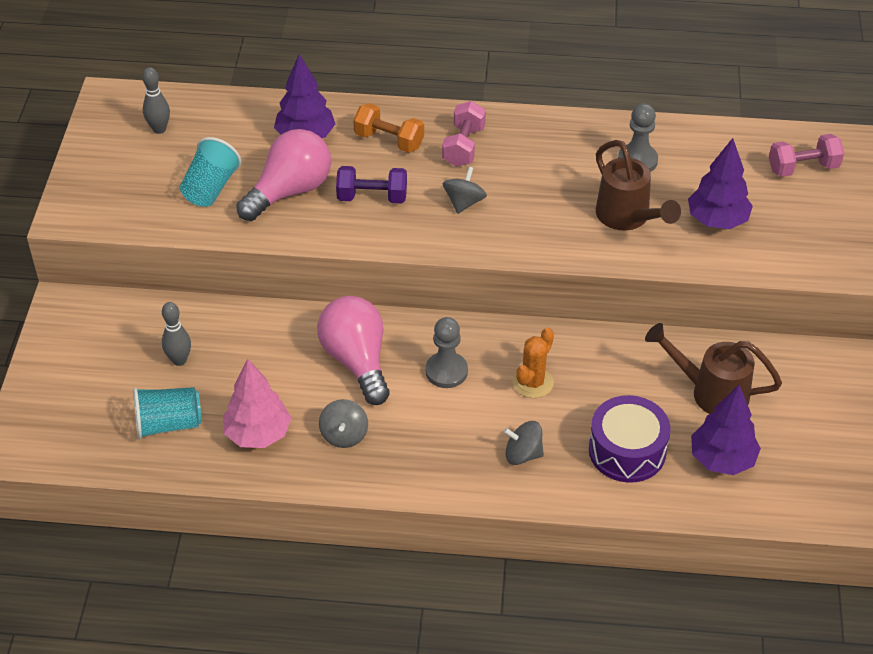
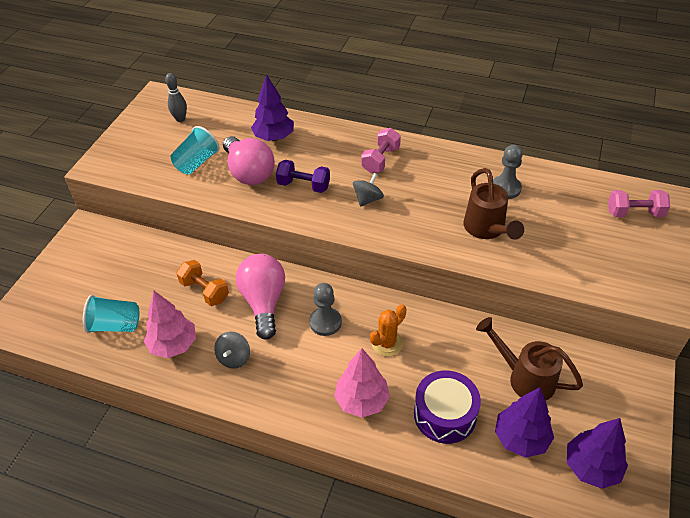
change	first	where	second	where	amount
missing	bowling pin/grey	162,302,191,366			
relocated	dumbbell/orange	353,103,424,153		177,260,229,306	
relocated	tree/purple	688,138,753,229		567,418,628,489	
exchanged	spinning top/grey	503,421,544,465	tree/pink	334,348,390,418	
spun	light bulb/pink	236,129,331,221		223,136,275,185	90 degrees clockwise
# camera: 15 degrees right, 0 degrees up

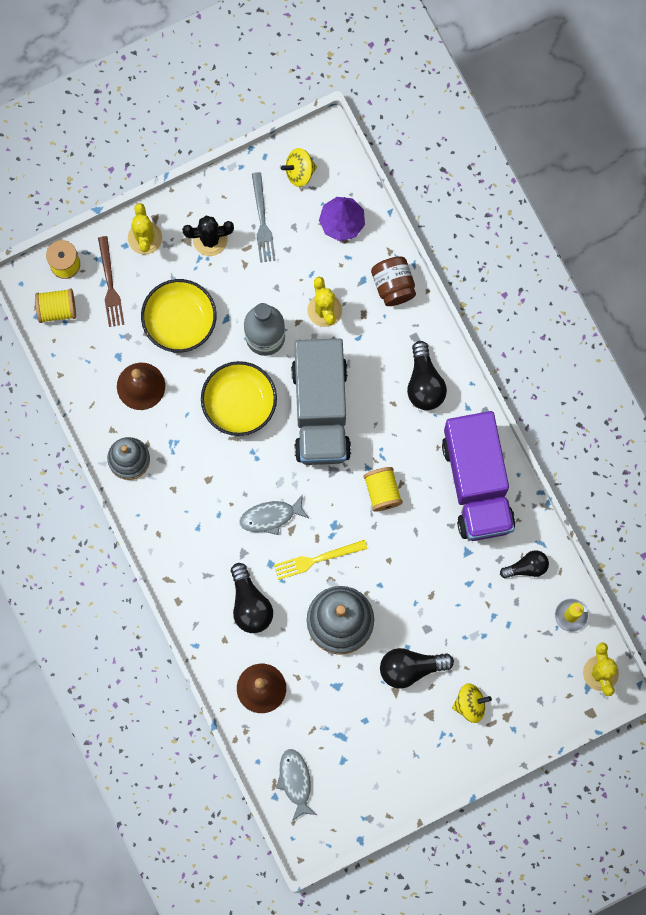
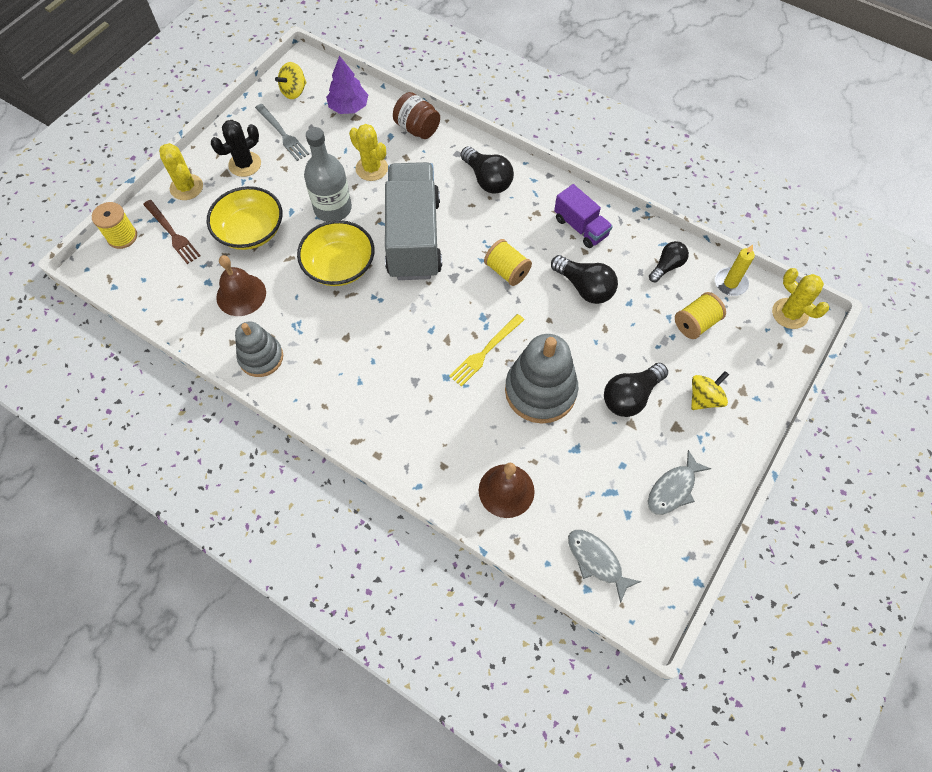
change	first	where	second	where	amount
relocated	spool/yellow	35,289,76,323		675,292,726,339	
relocated	light bulb/black	231,563,273,633		551,255,618,304	
relocated	fish/grey	240,494,309,535		648,450,711,515	
spun	truck/grey	291,338,351,465		385,162,442,280	150 degrees counterclockwise
size	truck/purple	442,411,515,541		554,184,613,248	x0.51
# camera: 30 degrees left, 15 degrees down

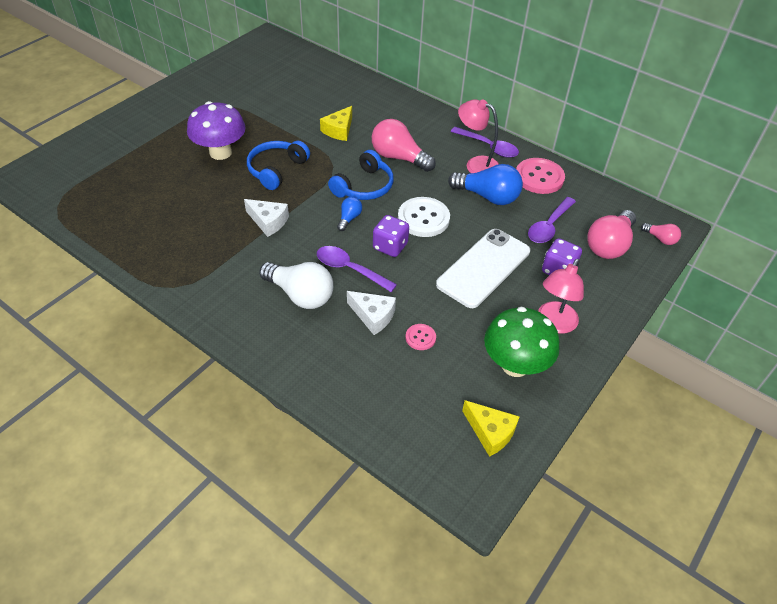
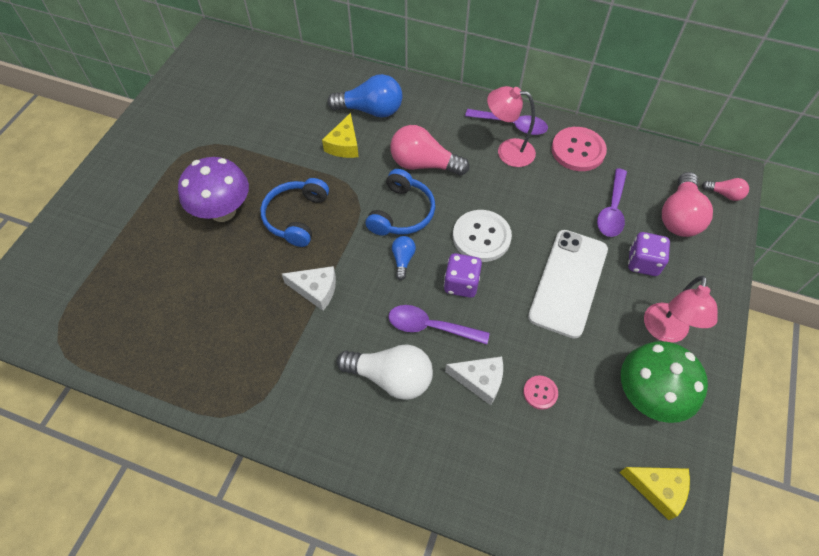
change	first	where	second	where	amount
relocated	light bulb/blue	448,164,523,205		327,74,403,118	
# camera: 15 degrees left, 10 degrees up

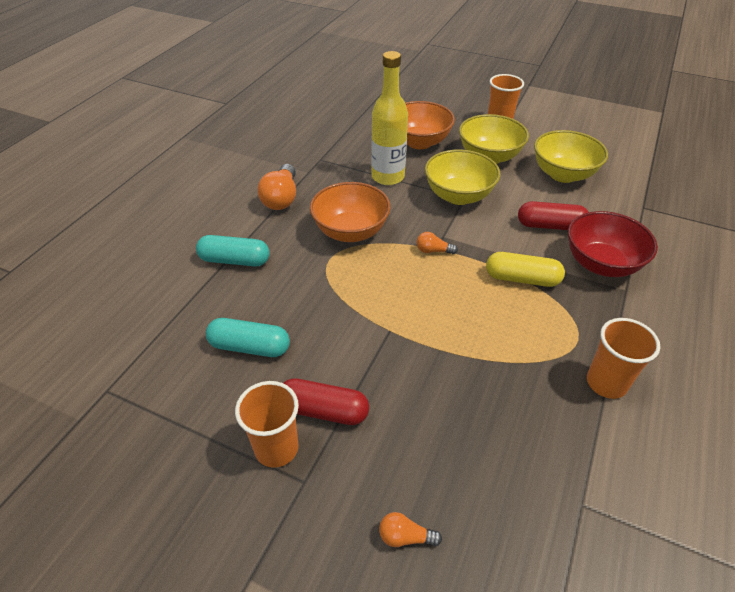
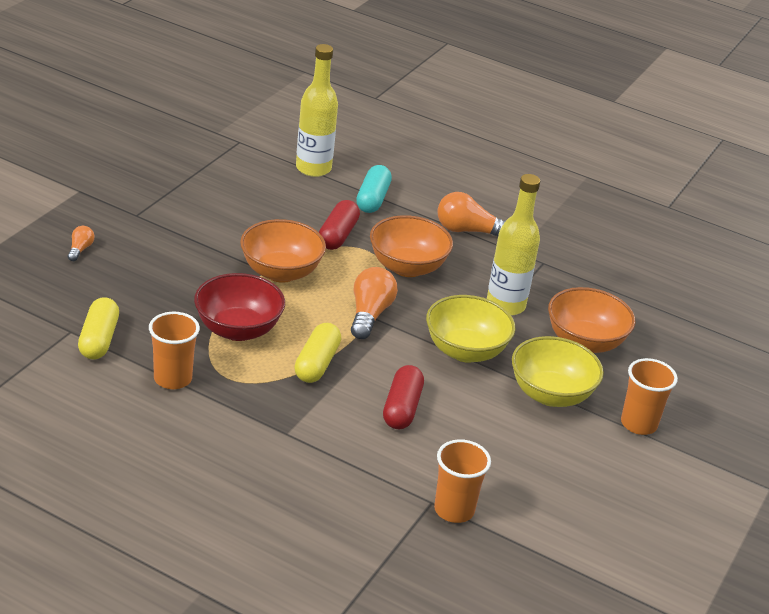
change	first	where	second	where	amount
missing	capsule/turquoise	206,318,290,357			
missing	bowl/yellow	534,130,608,183			
appeared			capsule/yellow	78,297,119,359	
appeared			bowl/orange	240,219,326,283	
appeared			bottle/yellow	296,44,338,177	
relocated	cup/orange	235,381,299,468		434,439,491,523	
relocated	capsule/red	283,378,369,425		319,200,360,250	
relocated	bowl/red	568,211,658,277		194,273,285,341	
size	light bulb/orange	416,232,458,254		351,267,398,339	x1.93
# camera: 90 degrees right, 10 degrees down

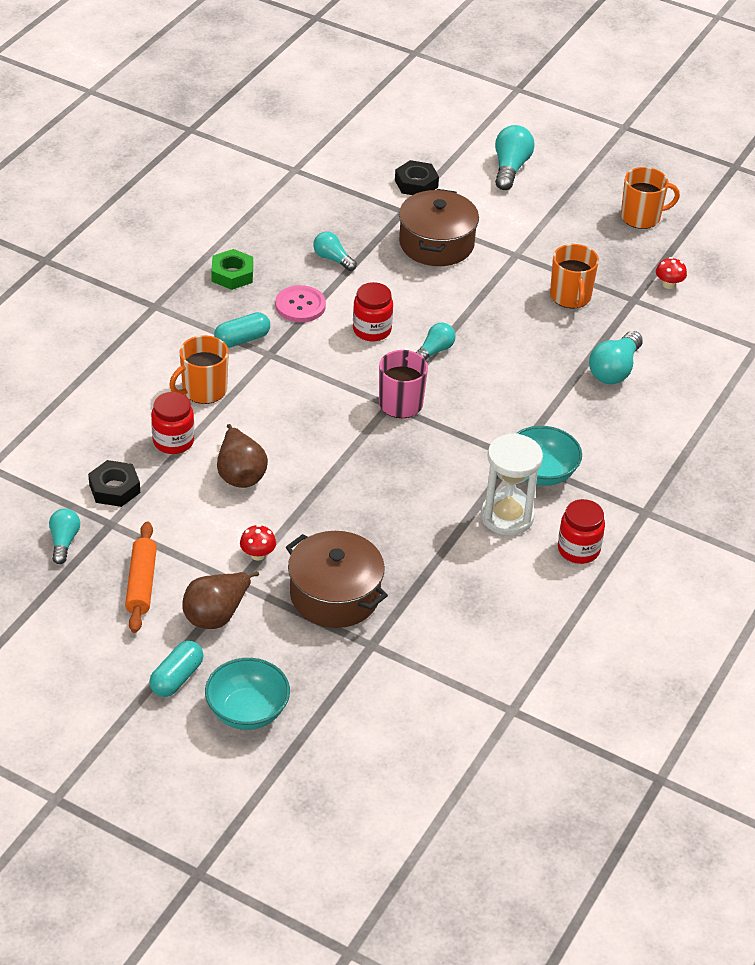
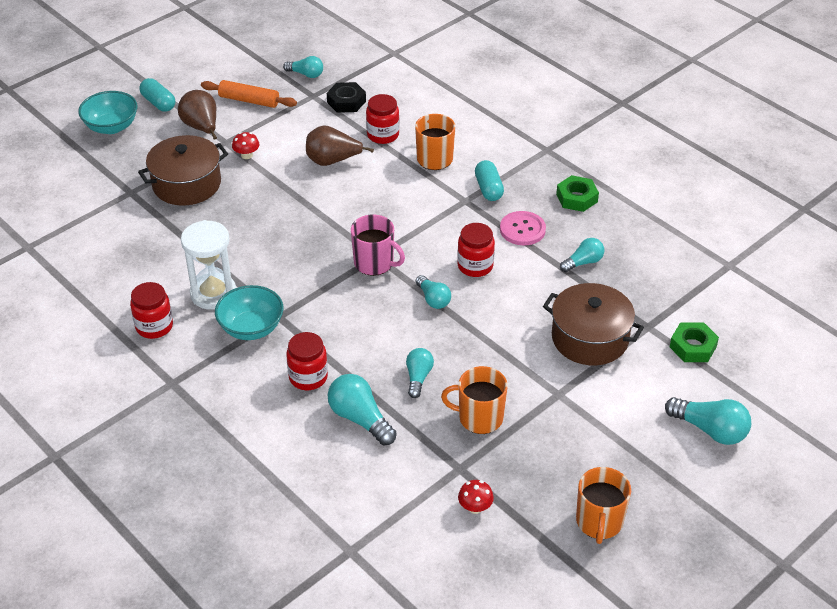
change	first	where	second	where	amount
appeared			jar/red	286,332,328,390	
appeared			light bulb/turquoise	406,348,434,398	
colour	nut/black	395,160,439,195	nut/green	670,322,719,362	
# camera: 110 degrees right, 0 degrees up

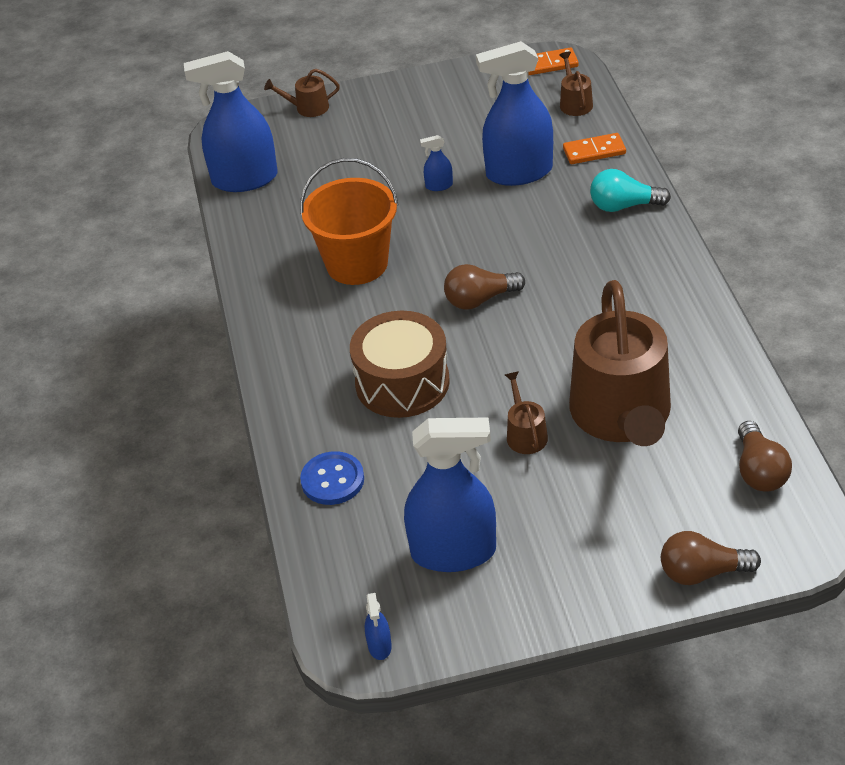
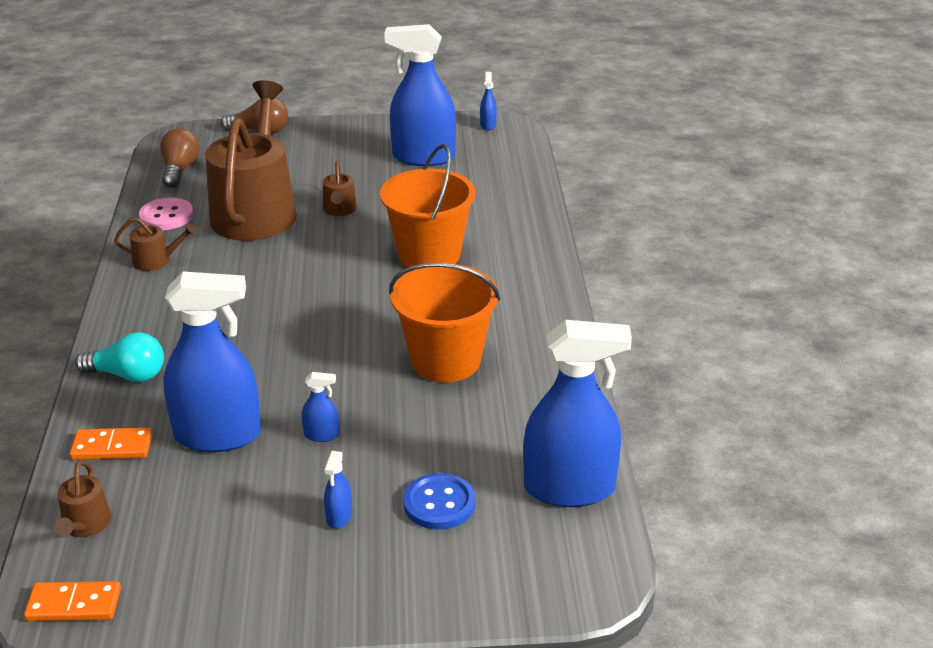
change	first	where	second	where	amount
missing	light bulb/brown	444,264,525,310			
appeared			button/pink	139,197,193,230	
appeared			spray bottle/blue	324,451,352,529	
relocated	watering can/brown	264,69,340,117		114,217,197,271	
relocated	button/blue	300,451,364,505		403,473,475,530	
exchanged	drum/brown	350,311,450,418	bucket/orange	380,144,476,268	
# camera: 175 degrees left, 10 degrees down

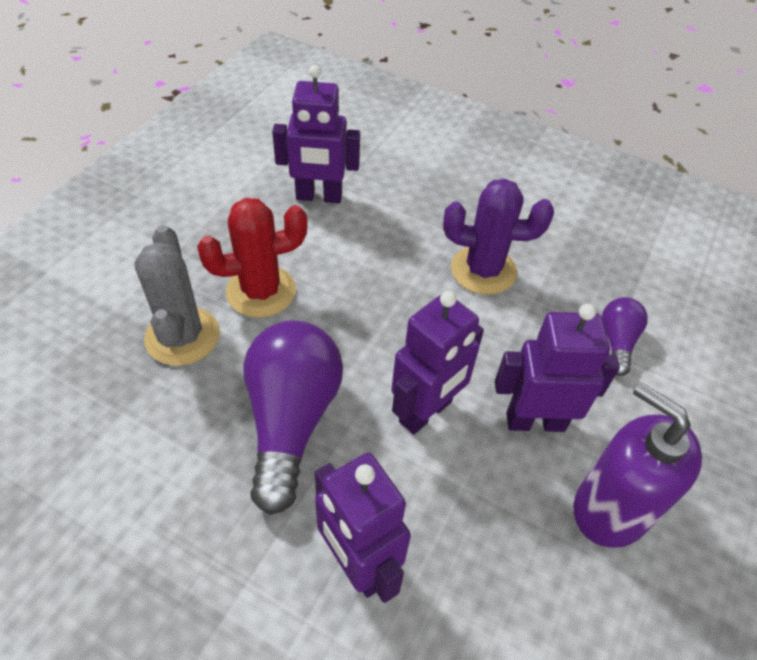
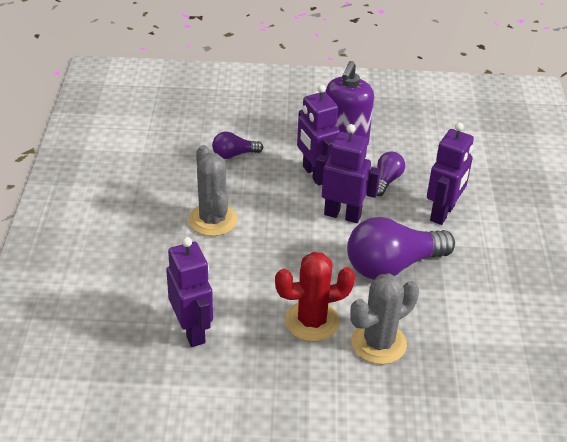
change	first	where	second	where	amount
appeared			light bulb/purple	377,151,405,196	
colour	cactus/purple	443,178,554,295	cactus/grey	188,145,238,236	
spun	cactus/red	197,198,308,318		275,252,355,342	60 degrees counterclockwise
# camera: 115 degrees left, 10 degrees down

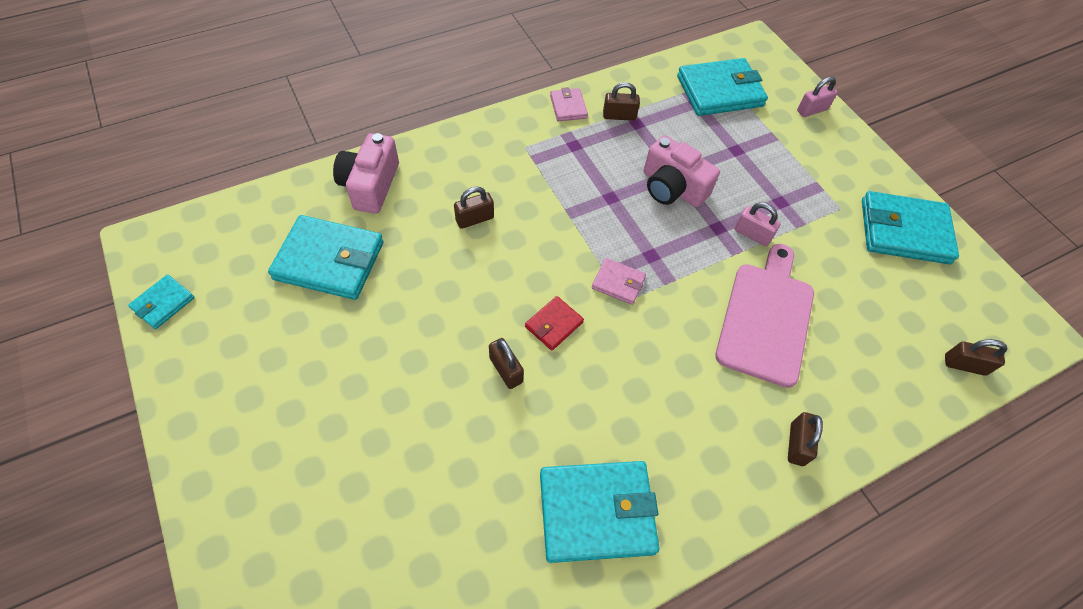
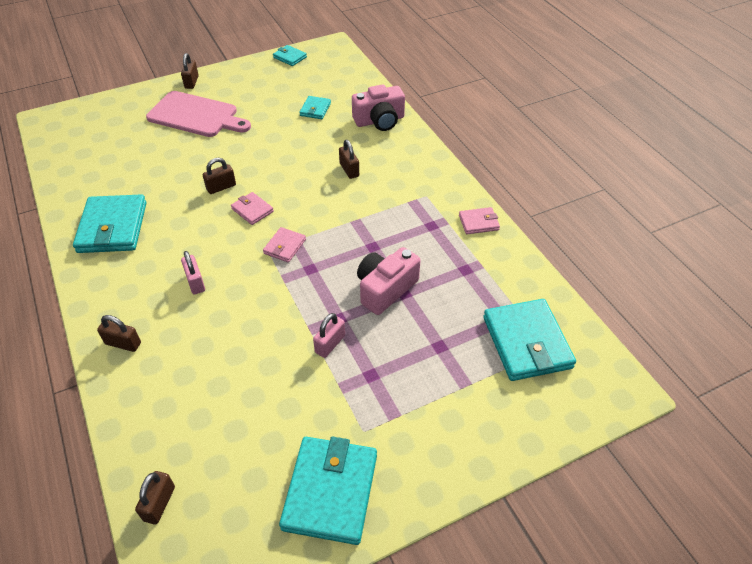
change	first	where	second	where	amount
relocated	padlock/brown	603,82,640,121		181,53,199,89	
relocated	cutting board/pink	715,244,814,388		146,91,251,137	
relocated	padlock/pink	797,77,838,117		181,251,205,294	
colour	wallet/red	525,296,584,351	wallet/pink	231,192,274,225	
spun	camera/pink	333,133,399,214		352,84,405,131	150 degrees clockwise
size	wallet/turquoise	268,215,384,300		299,96,331,119	x0.50
# camera: 95 degrees right, 10 degrees down

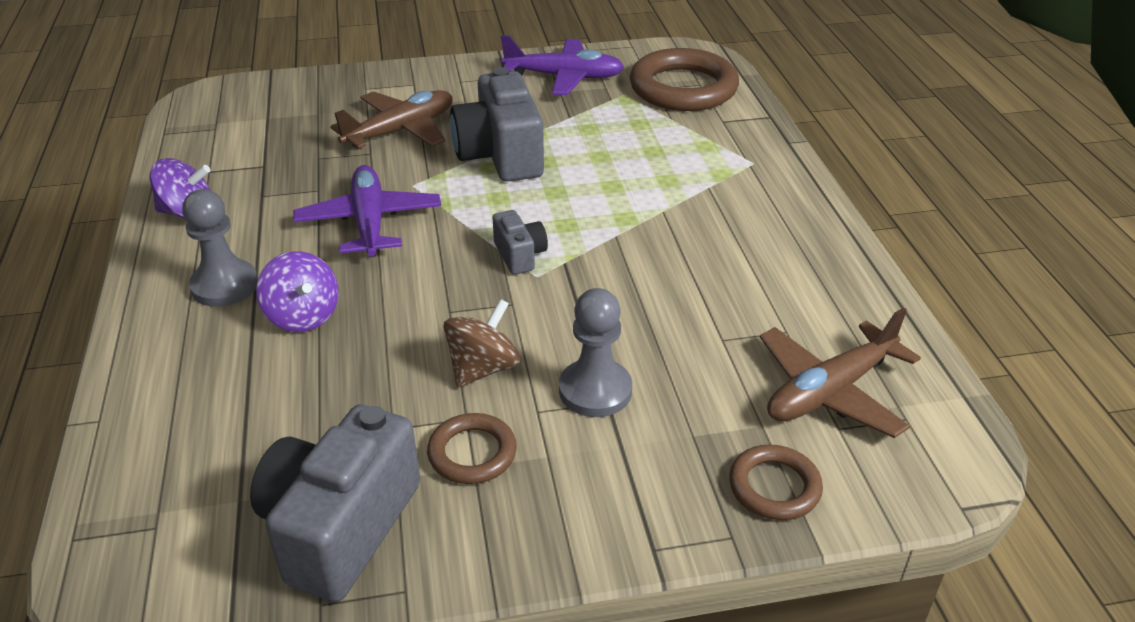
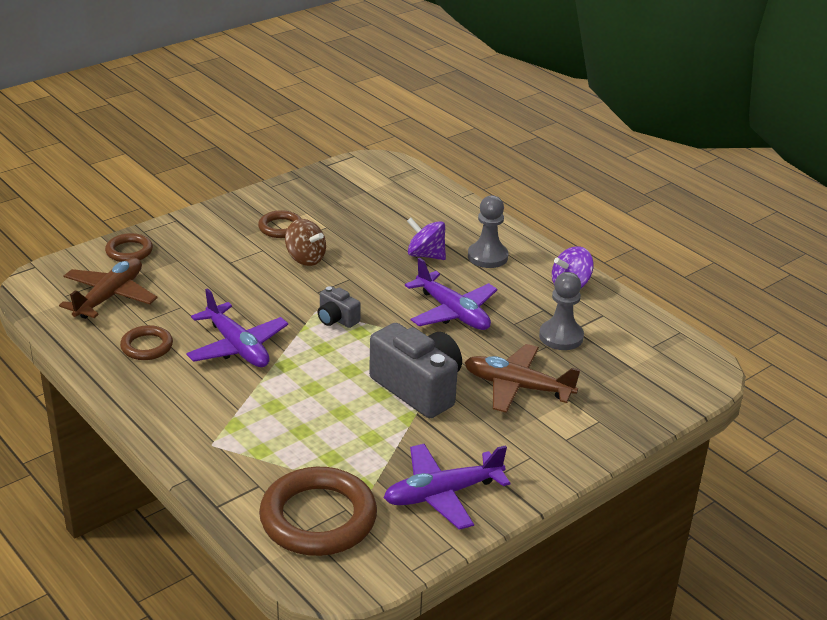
change	first	where	second	where	amount
missing	camera/grey	250,404,420,602			
appeared			ring/brown	120,325,173,360	
appeared			plane/purple	186,288,288,367	
relocated	pawn/grey	559,288,632,417		539,272,584,350	
spun	plane/brown	330,90,453,149		464,344,580,413	90 degrees clockwise
spun	spinning top/brown	443,299,520,387		285,219,326,266	60 degrees counterclockwise
# camera: 150 degrees right, 5 degrees down

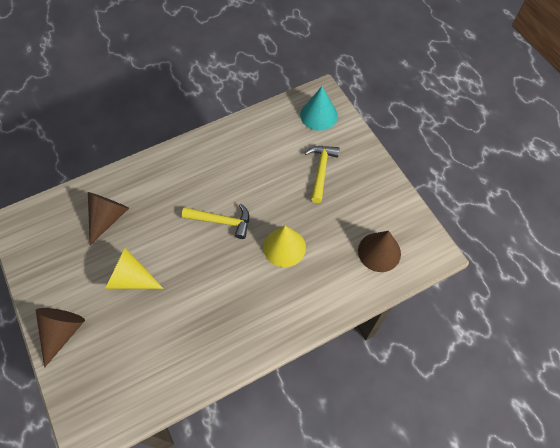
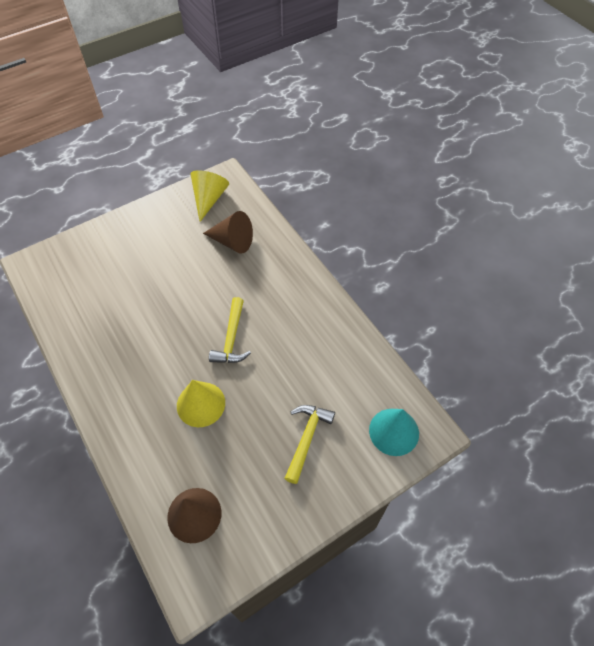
change	first	where	second	where	amount
missing	cone/brown	36,308,85,368			
relocated	cone/yellow	105,247,164,289		190,170,229,222	
spun	hammer/yellow	305,146,340,203		284,405,335,484	75 degrees counterclockwise
# camera: 85 degrees right, 5 degrees down

